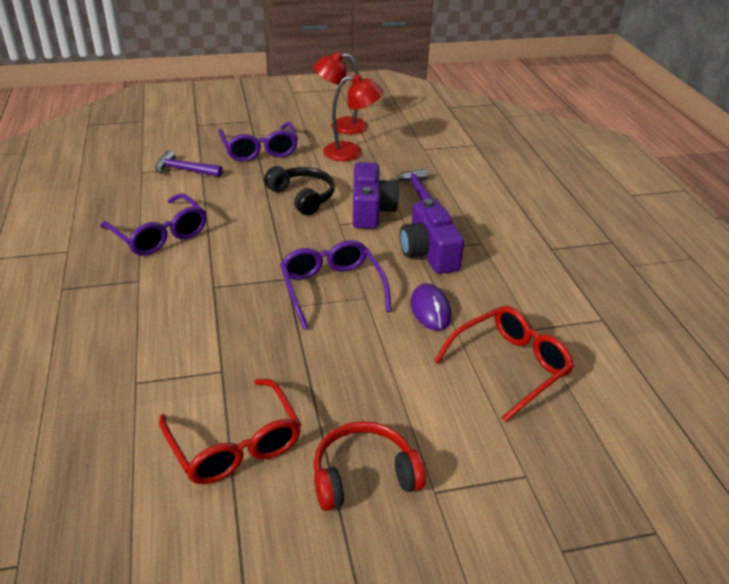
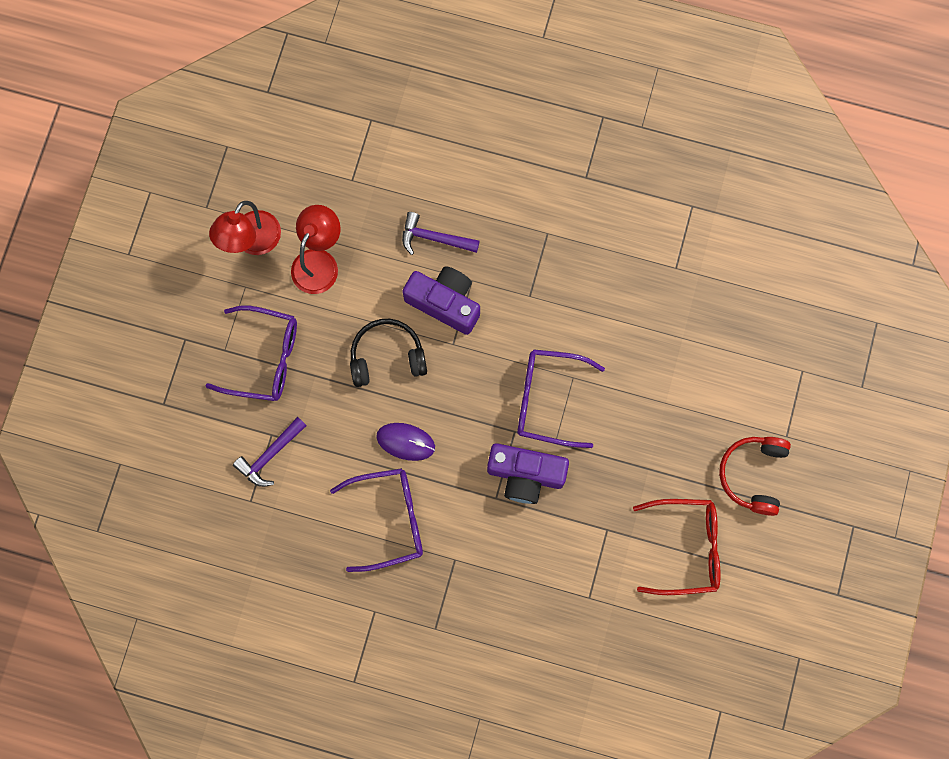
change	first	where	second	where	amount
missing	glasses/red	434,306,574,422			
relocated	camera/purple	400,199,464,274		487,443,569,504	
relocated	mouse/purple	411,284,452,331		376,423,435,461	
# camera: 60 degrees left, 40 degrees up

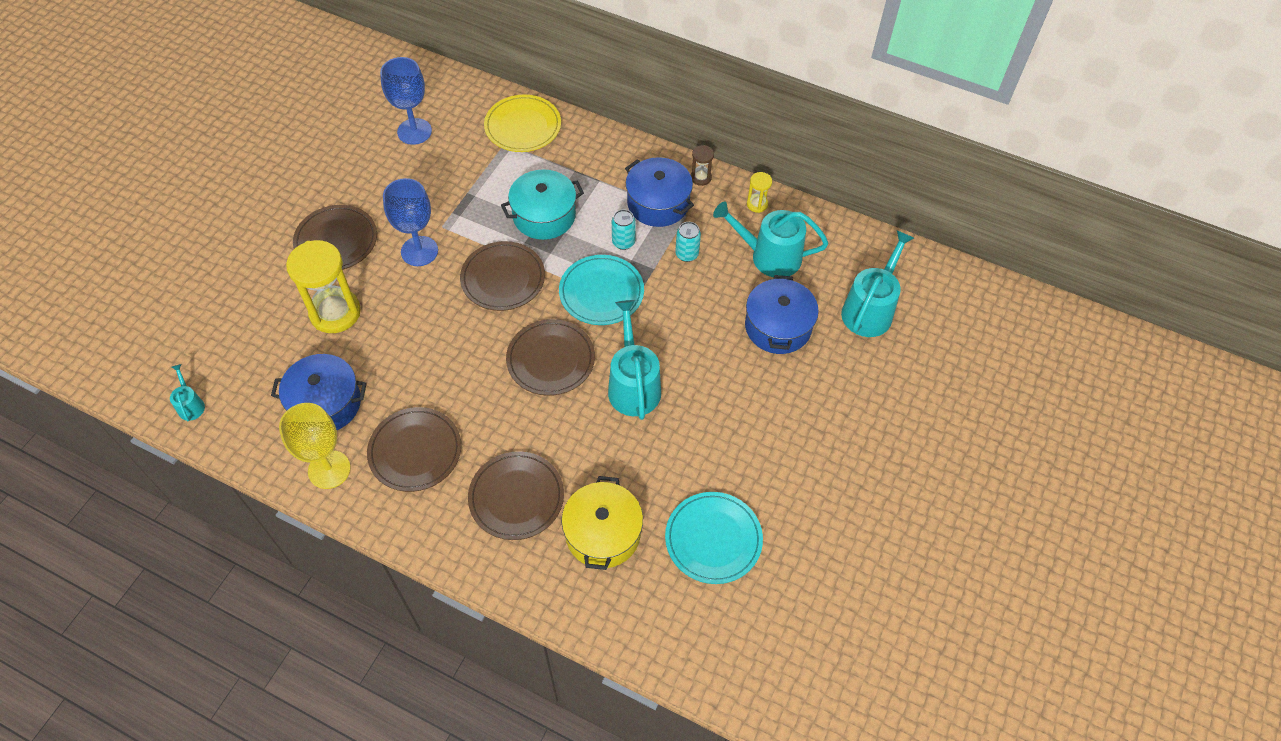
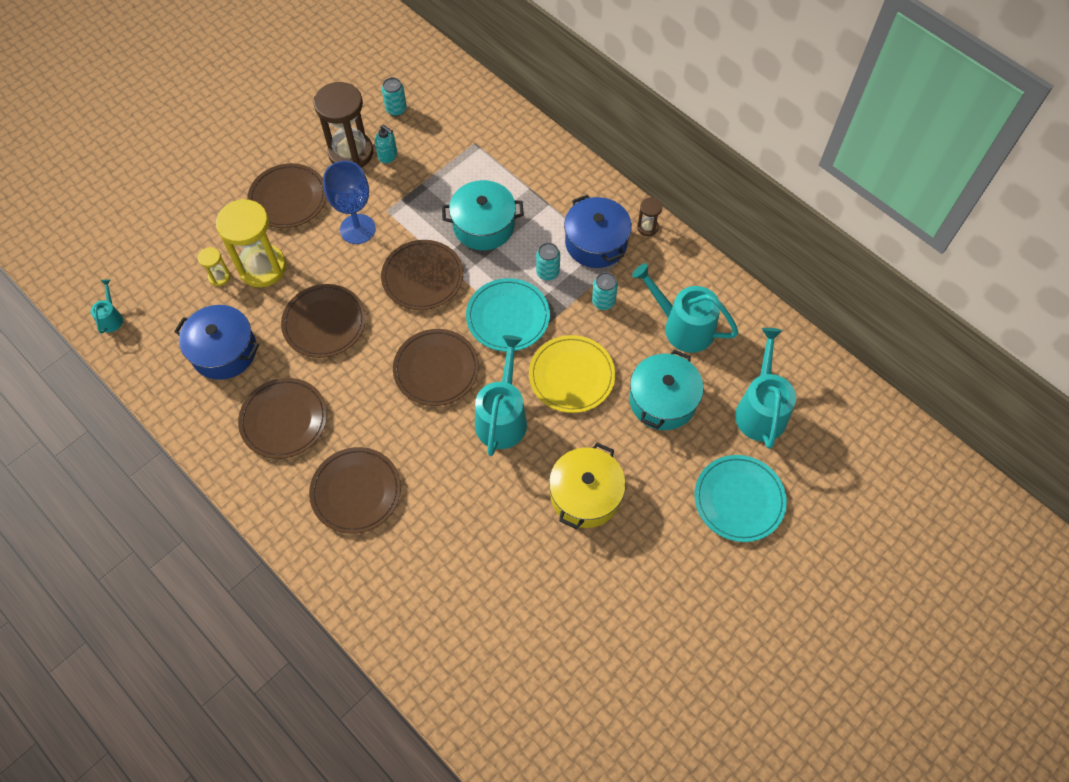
change	first	where	second	where	amount
missing	goblet/yellow	279,403,351,489			
appeared			plate/brown	281,284,366,358	
appeared			hourglass/brown	314,82,373,168	
appeared			soap dispenser/turquoise	375,125,397,163	
relocated	plate/yellow	484,95,561,152		529,335,615,413	
relocated	pot/yellow	562,476,643,570		549,443,626,529	
relocated	plate/turquoise	665,492,763,584		694,455,787,542	
relocated	hourglass/yellow	747,172,772,213		198,247,230,286	
exchanged	goblet/blue	380,57,432,145	can/turquoise	382,77,407,116	
colour	pot/blue	745,275,819,354	pot/turquoise	629,350,704,430	
spun	watering can/turquoise	841,230,914,337		735,328,796,449	45 degrees counterclockwise
# camera: 20 degrees right, 5 degrees up

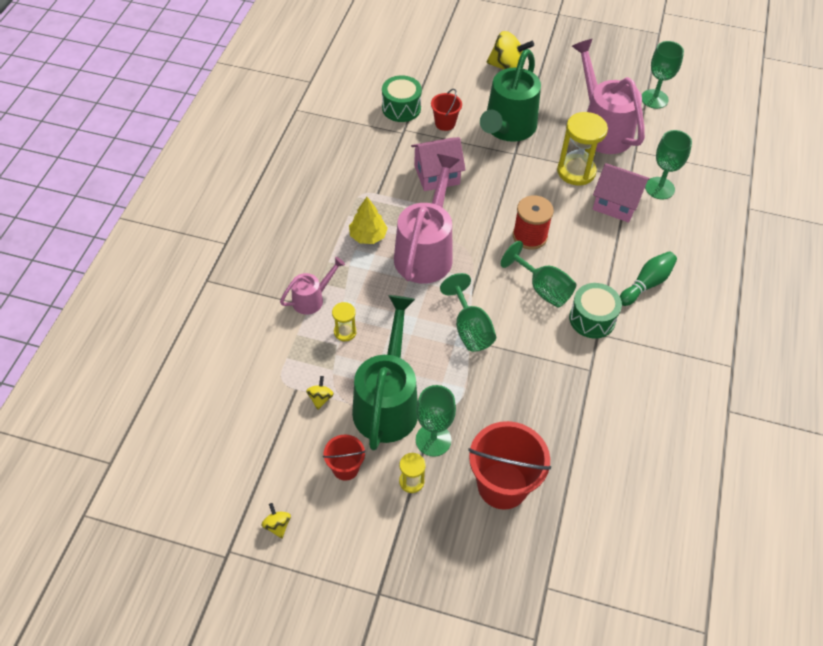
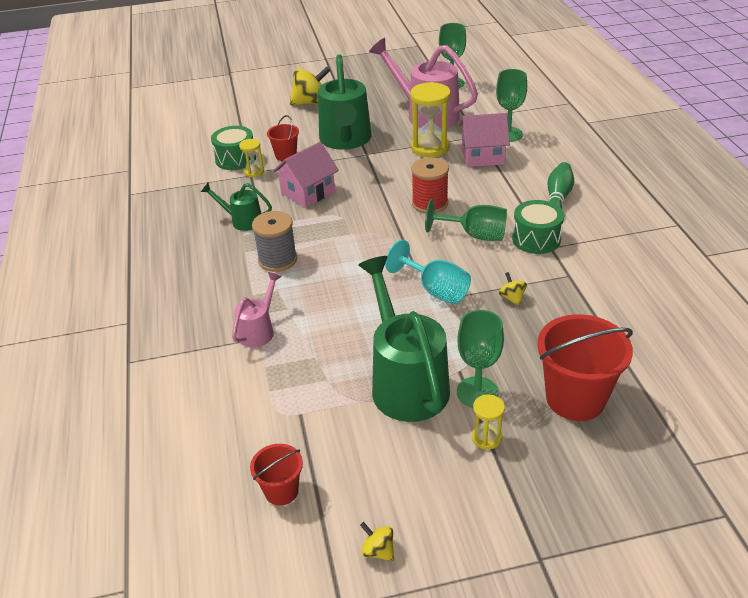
change	first	where	second	where	amount
missing	watering can/pink	394,154,460,284			
appeared			watering can/green	201,183,272,231	
relocated	spinning top/yellow	306,376,334,410		499,272,527,306	
relocated	bucket/red	323,435,366,481		250,444,303,505	
relocated	hourglass/yellow	332,302,357,341		239,139,264,177	
exchanged	tree/yellow	349,197,388,244	spool/grey	252,211,297,272	
colour	goblet/green	440,273,496,352	goblet/turquoise	385,240,471,304	
# camera: 25 degrees left, 15 degrees down

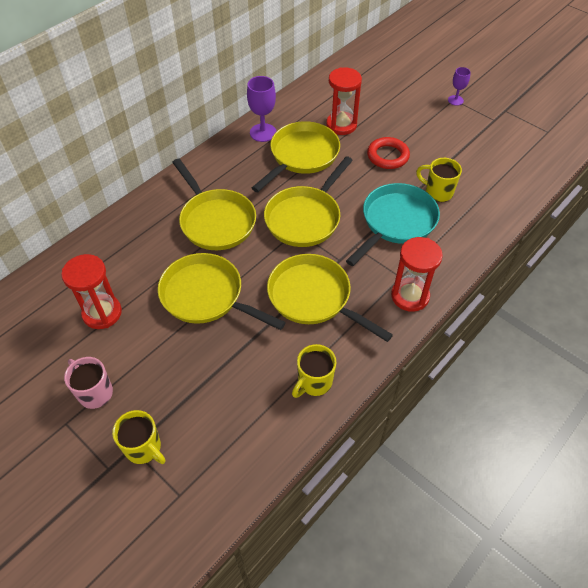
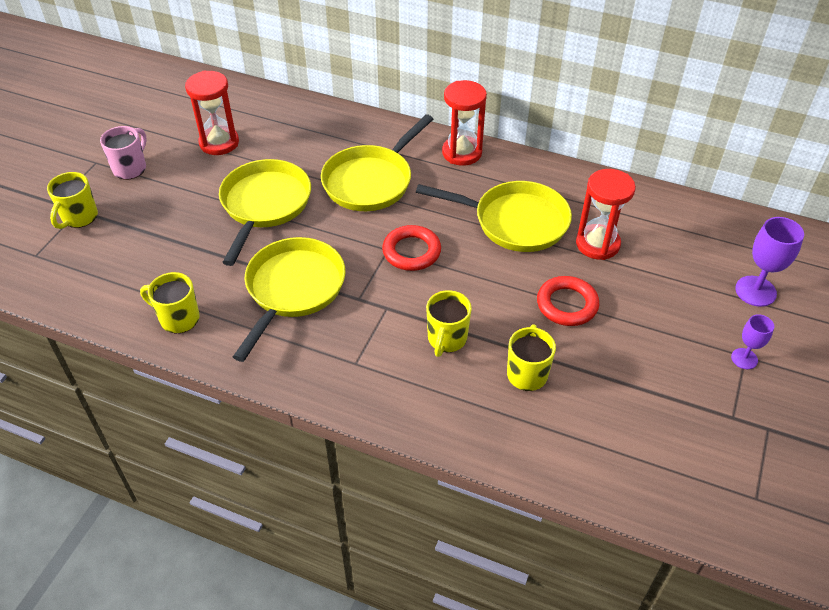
change	first	where	second	where	amount
relocated	goblet/purple	247,76,277,142		735,217,804,307	
relocated	hourglass/red	391,237,443,312		442,80,487,166	
exchanged	pan/yellow	264,156,353,247	ring/red	382,225,441,271	
exchanged	pan/turquoise	346,183,440,266	mug/yellow	426,290,472,357	
# camera: 70 degrees right, 5 degrees down

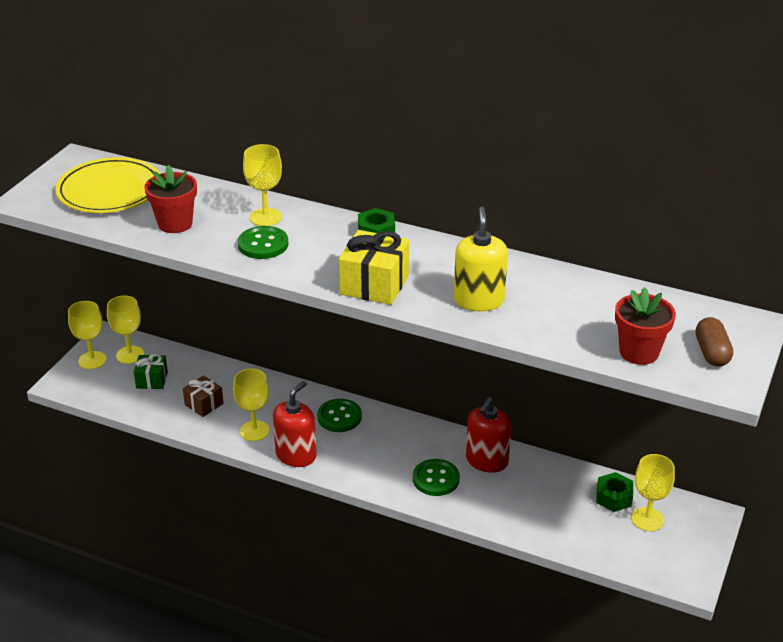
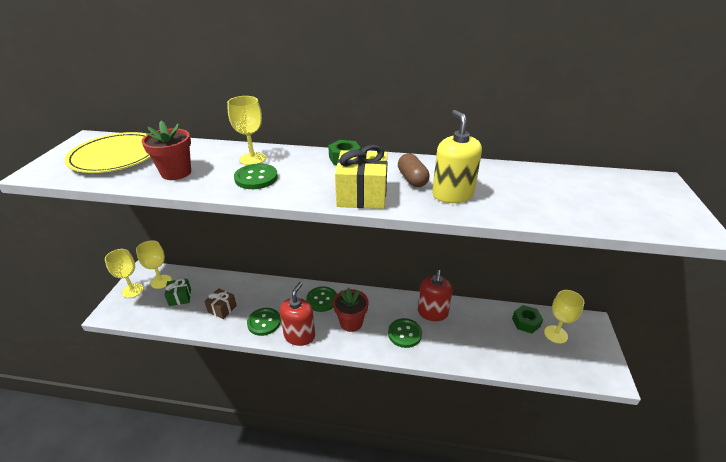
change	first	where	second	where	amount
relocated	flower pot/red	615,287,676,365		333,288,369,332	
relocated	capsule/brown	696,317,733,367		398,154,429,187	
exchanged	goblet/yellow	233,369,269,441	button/green	247,308,281,336	
# camera: 15 degrees left, 0 degrees up

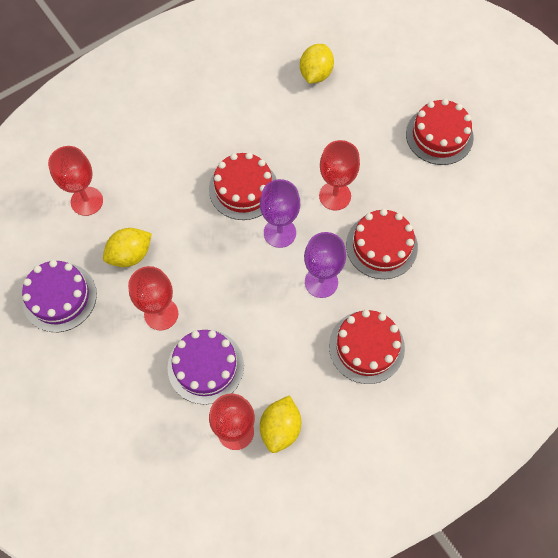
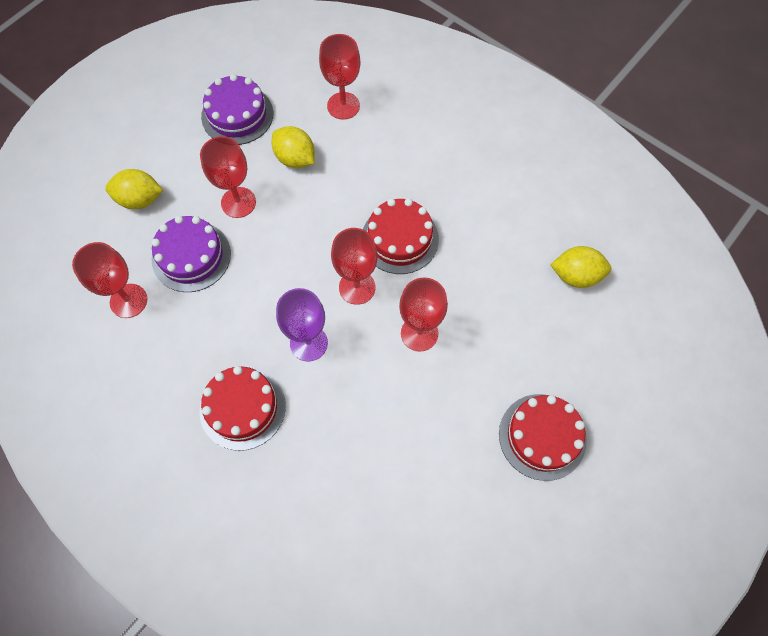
change	first	where	second	where	amount
missing	cake/red	346,209,418,279			
relocated	lemon/yellow	260,395,301,453		105,169,163,209	
colour	goblet/purple	260,179,300,248	goblet/red	331,228,378,305	
# camera: 75 degrees right, 0 degrees up

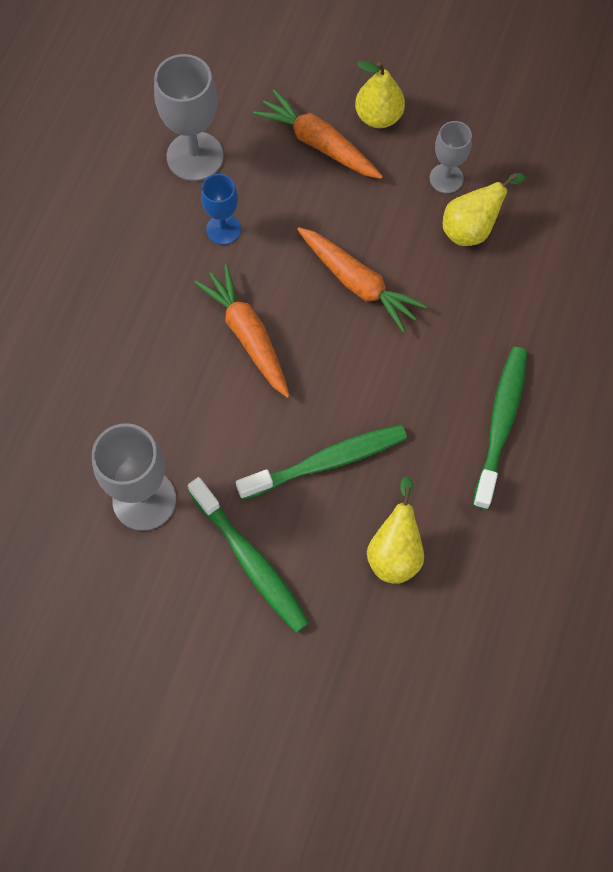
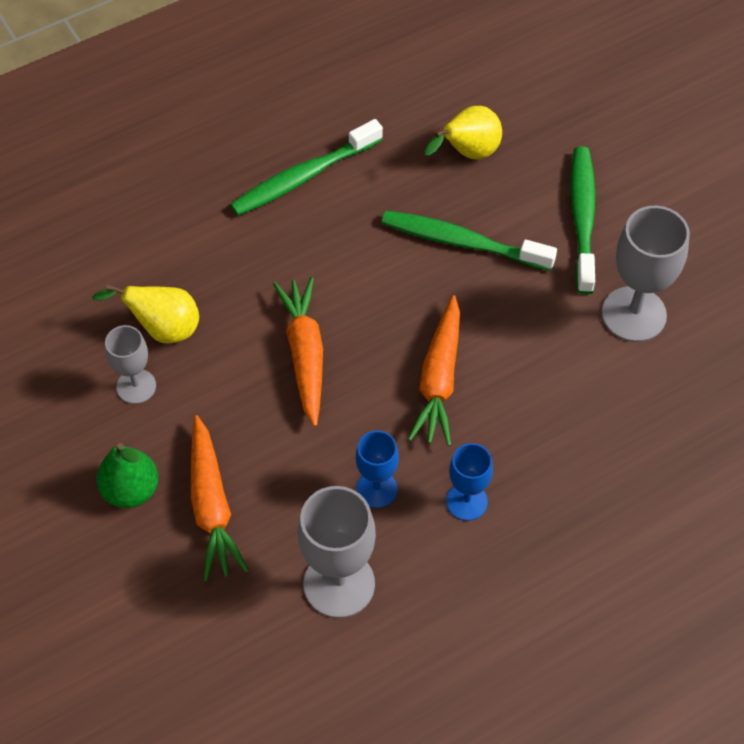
change	first	where	second	where	amount
appeared			goblet/blue	446,443,493,521	
colour	pear/yellow	355,61,405,128	pear/green	96,443,158,508	
# camera: 140 degrees left, 10 degrees down

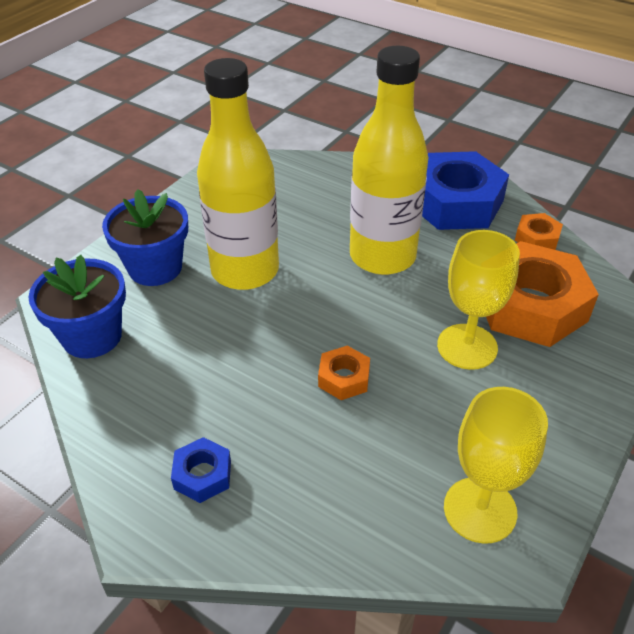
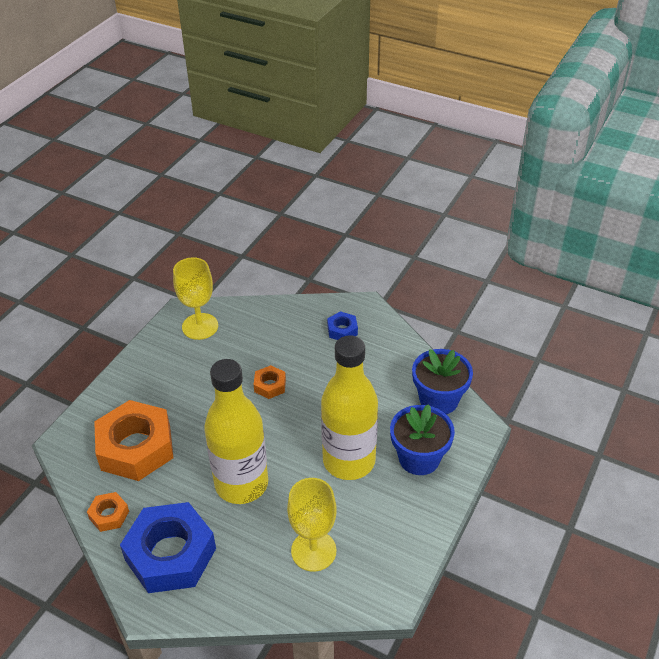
change	first	where	second	where	amount
relocated	goblet/yellow	437,230,520,370		287,478,337,572	
# camera: 175 degrees right, 0 degrees up

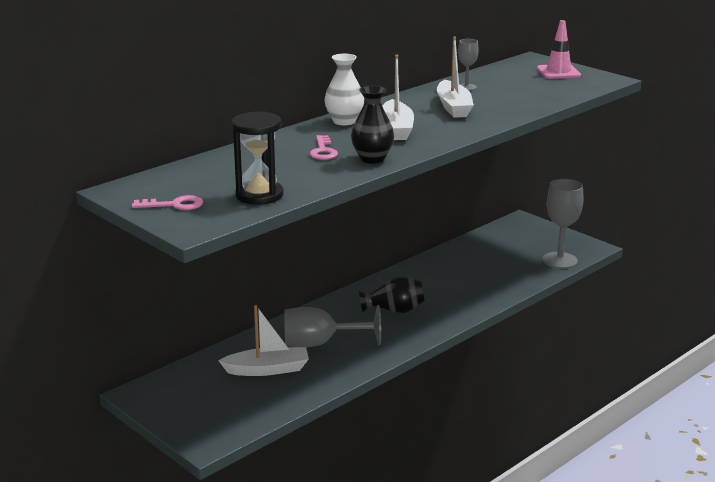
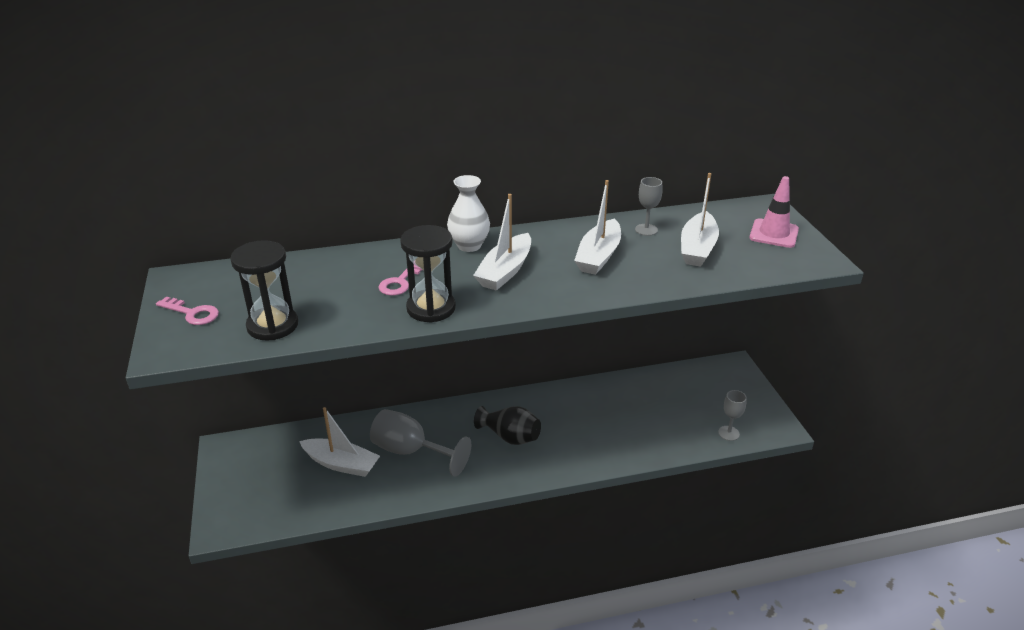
change	first	where	second	where	amount
appeared			boat/white	681,173,719,267	
exchanged	vase/black	351,86,394,164	hourglass/black	400,225,456,323	
size	goblet/grey	542,179,584,269		718,390,747,441	x0.54
# camera: 30 degrees right, 10 degrees up

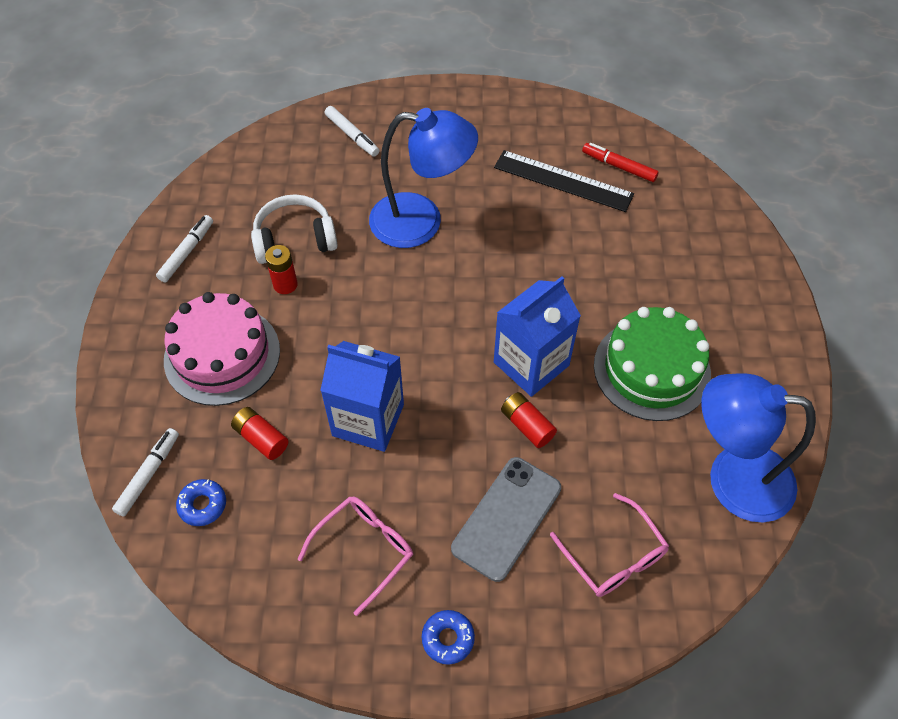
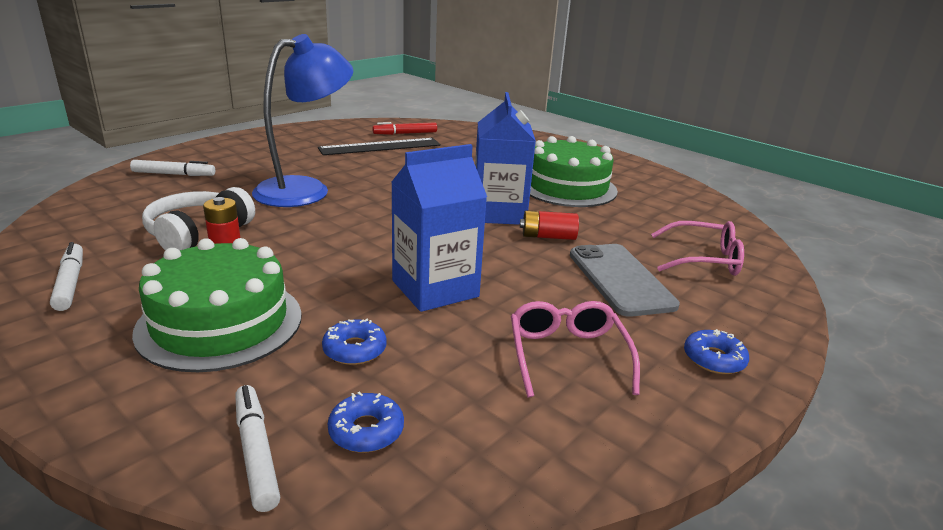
change	first	where	second	where	amount
missing	lamp/blue	701,373,816,523			
exchanged	battery/red	231,407,288,460	donut/blue	322,318,387,365	
colour	cake/pink	164,292,280,406	cake/green	132,238,302,372	
# camera: 50 degrees left, 30 degrees down

